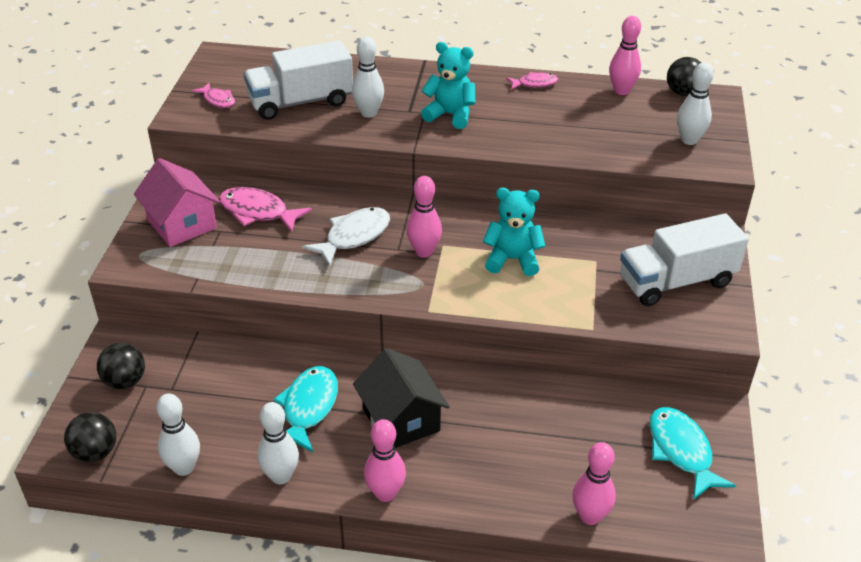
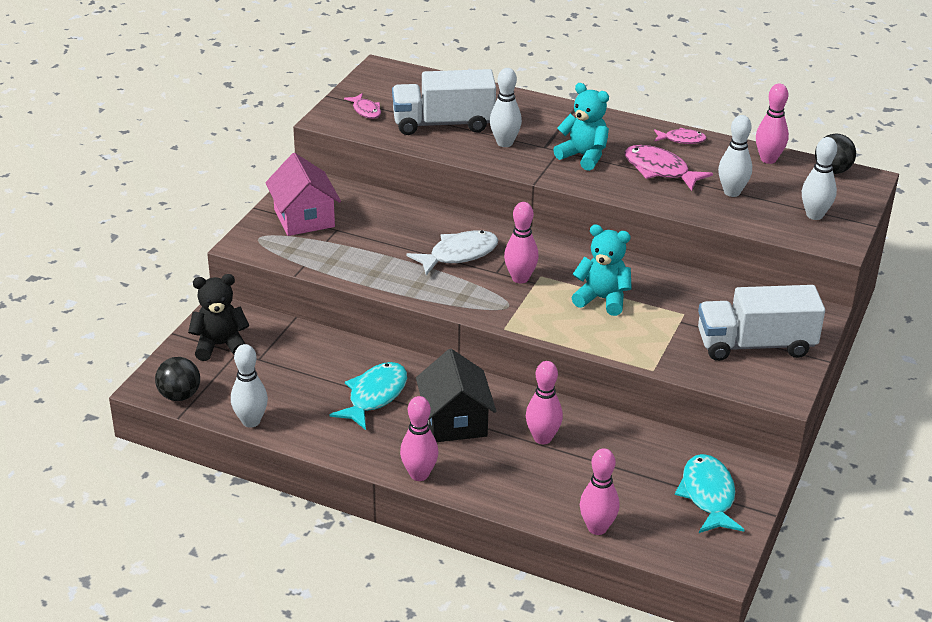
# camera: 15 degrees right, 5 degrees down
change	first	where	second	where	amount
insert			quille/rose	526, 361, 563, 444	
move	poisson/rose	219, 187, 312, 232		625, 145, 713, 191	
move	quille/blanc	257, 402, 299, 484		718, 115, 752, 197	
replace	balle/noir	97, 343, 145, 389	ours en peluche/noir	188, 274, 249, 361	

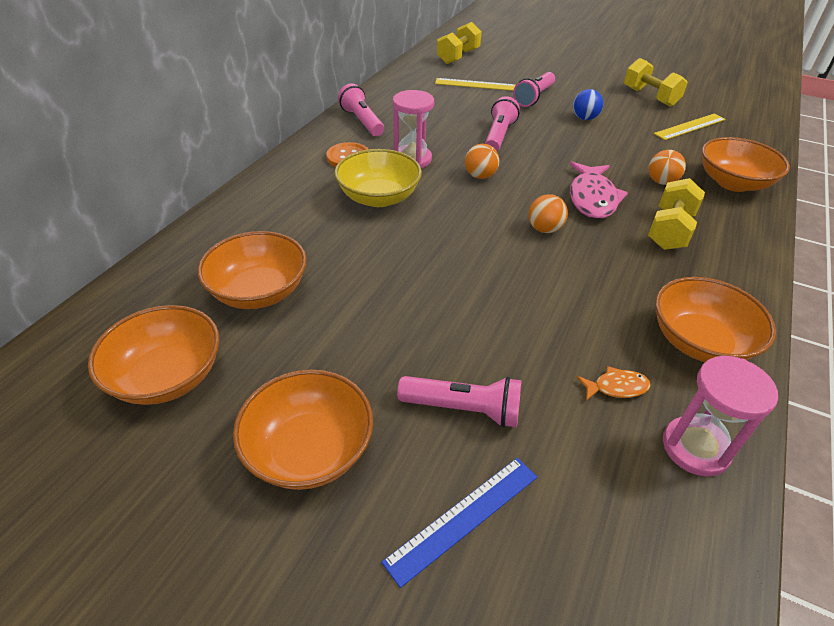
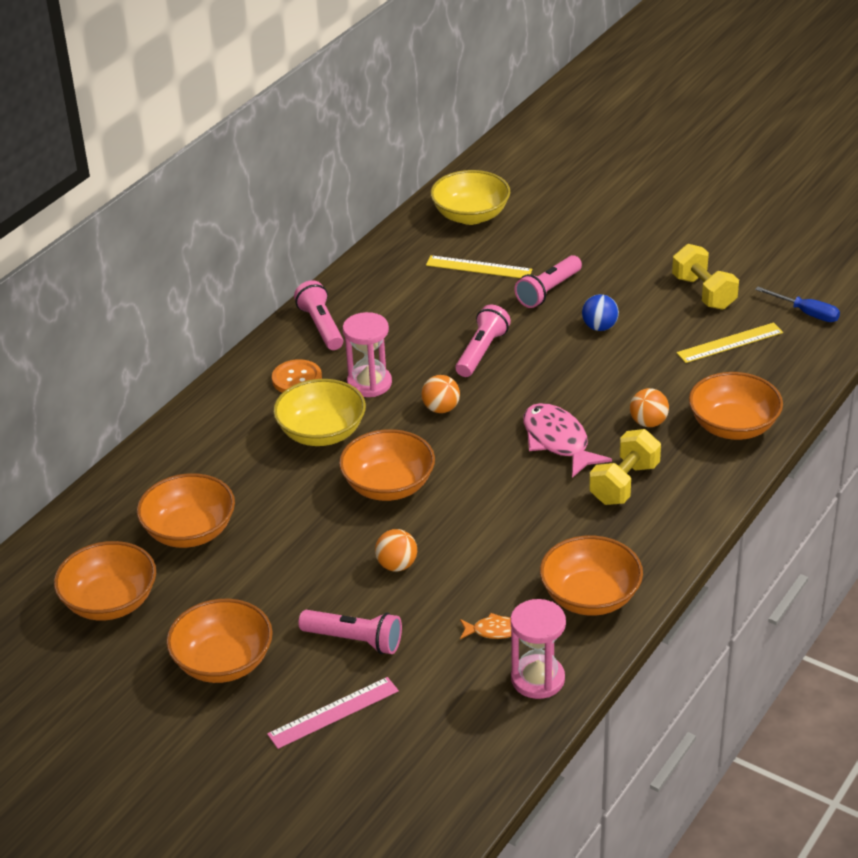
# camera: 10 degrees right, 5 degrees down
change	first	where	second	where	amount
insert			bol/orange	339, 429, 435, 501	
insert			tournevis/bleu	755, 287, 840, 322	
move	balle/orange	529, 194, 568, 233		375, 529, 417, 571	
replace	haltère/jaune	437, 22, 482, 64	bol/jaune	430, 170, 510, 225	
recolor	règle/bleu	381, 458, 537, 588	règle/rose	267, 677, 399, 749	
rotate	poisson/rose	570, 161, 628, 219		523, 403, 612, 478	135 degrees clockwise

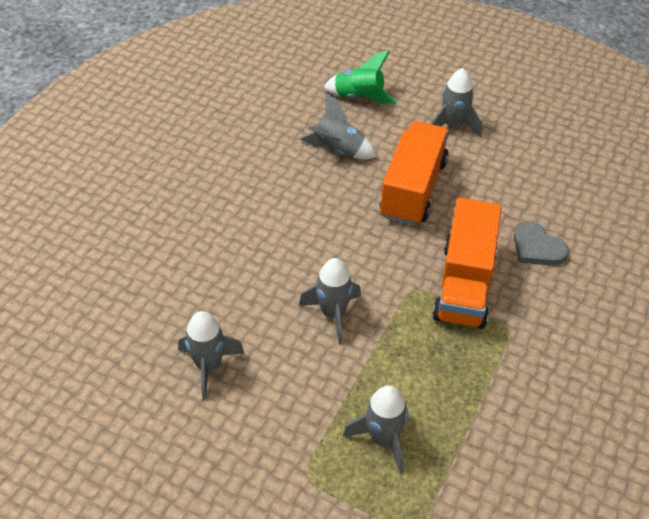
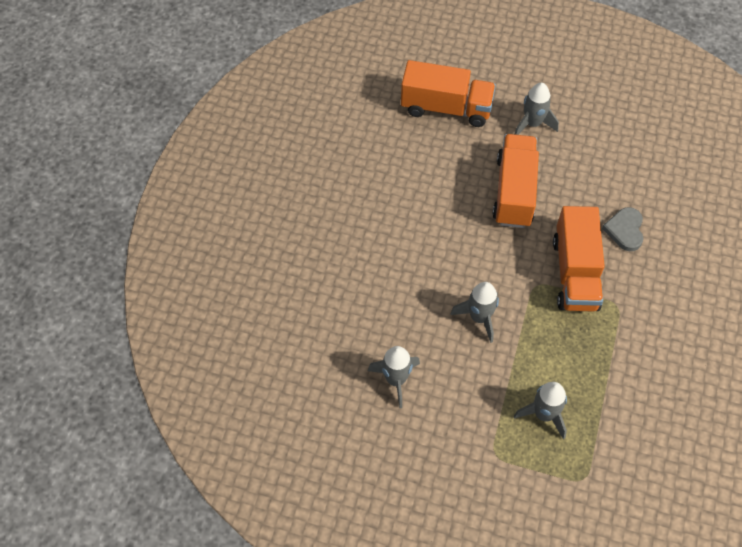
# camera: 10 degrees left, 10 degrees up
change	first	where	second	where	amount
delete	fusée/gris	300, 92, 377, 159			
replace	fusée/vert	323, 50, 397, 104	camion/orange	401, 60, 496, 127	
rotate	cœur/gris	514, 221, 569, 266		602, 207, 644, 251	60 degrees clockwise

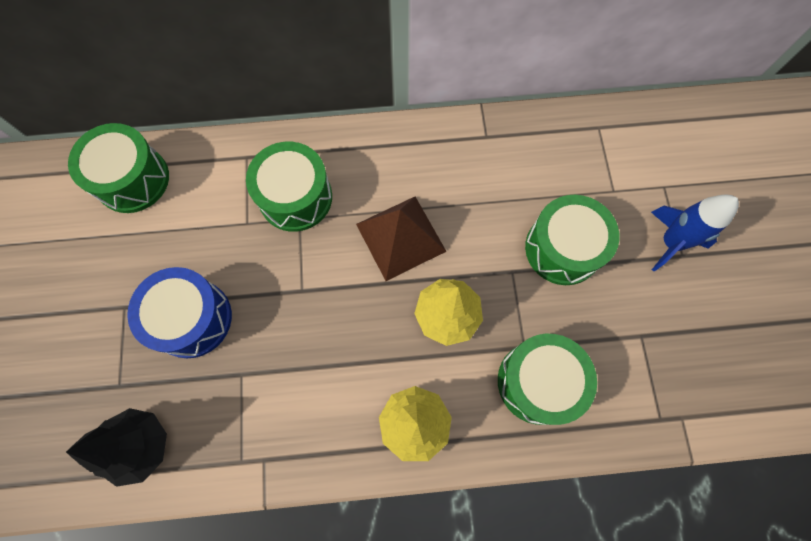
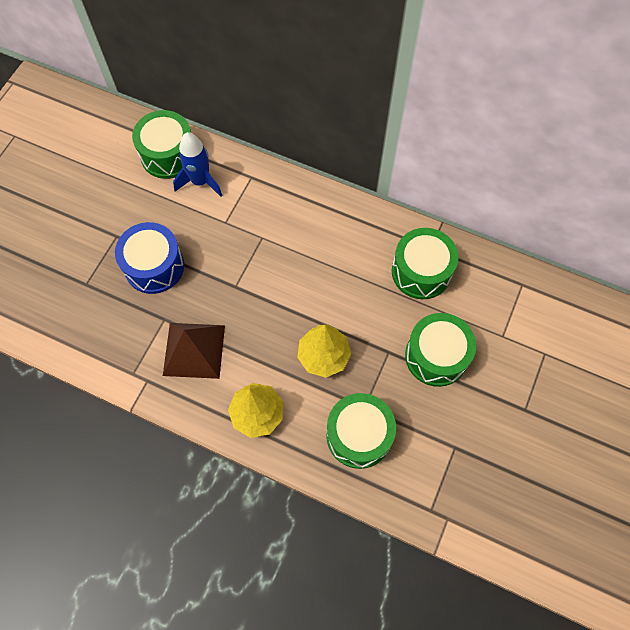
# camera: 30 degrees right, 5 degrees down
change	first	where	second	where	amount
delete	arbre/noir	66, 408, 167, 487			
move	tambour/vert	246, 142, 332, 232		392, 228, 458, 299	
move	pyramide/marron	356, 197, 447, 281		163, 323, 225, 379	
move	fusée/bleu	651, 195, 739, 272		173, 132, 222, 197	

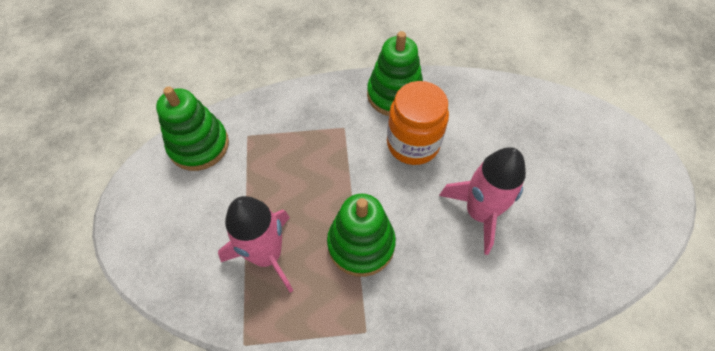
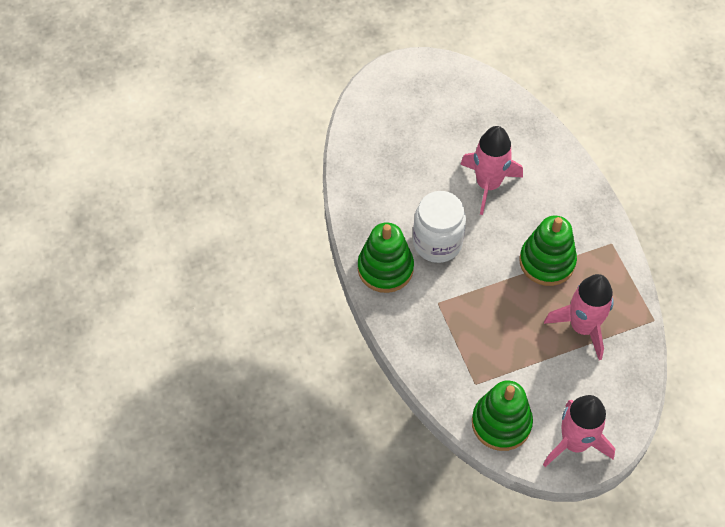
# camera: 105 degrees left, 0 degrees up
change	first	where	second	where	amount
insert			fusée/rose	543, 395, 615, 467	
recolor	bocal/orange	387, 81, 449, 165	bocal/blanc	413, 191, 466, 263	

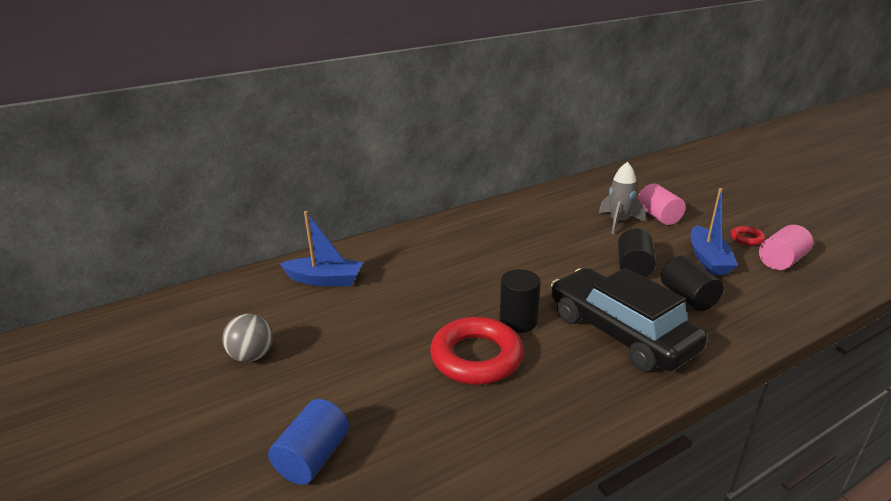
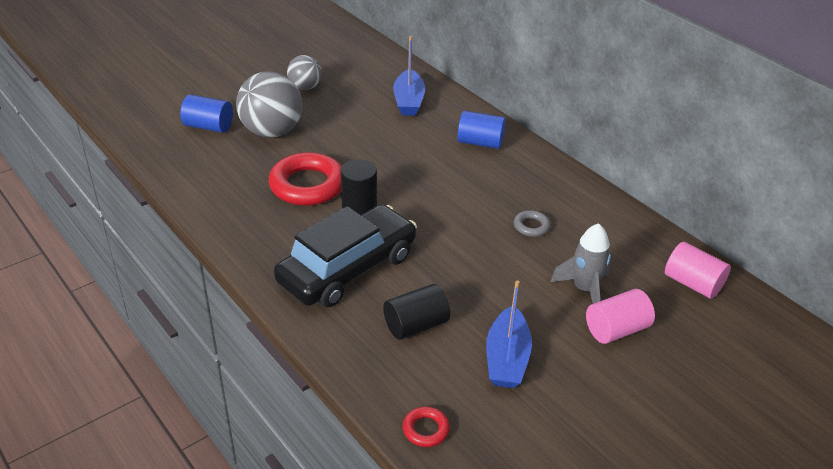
# camera: 80 degrees right, 10 degrees up
change	first	where	second	where	amount
delete	cylindre/noir	618, 228, 656, 277			
insert			balle/gris	236, 71, 302, 137	
insert			cylindre/bleu	457, 111, 506, 149	
insert			anneau/gris	514, 210, 551, 237	
move	anneau/rouge	730, 226, 765, 245		403, 406, 450, 447	
move	cylindre/rose	759, 225, 813, 270		665, 242, 731, 299	
rotate	bateau/bleu	690, 188, 738, 275		486, 281, 532, 388	75 degrees counterclockwise

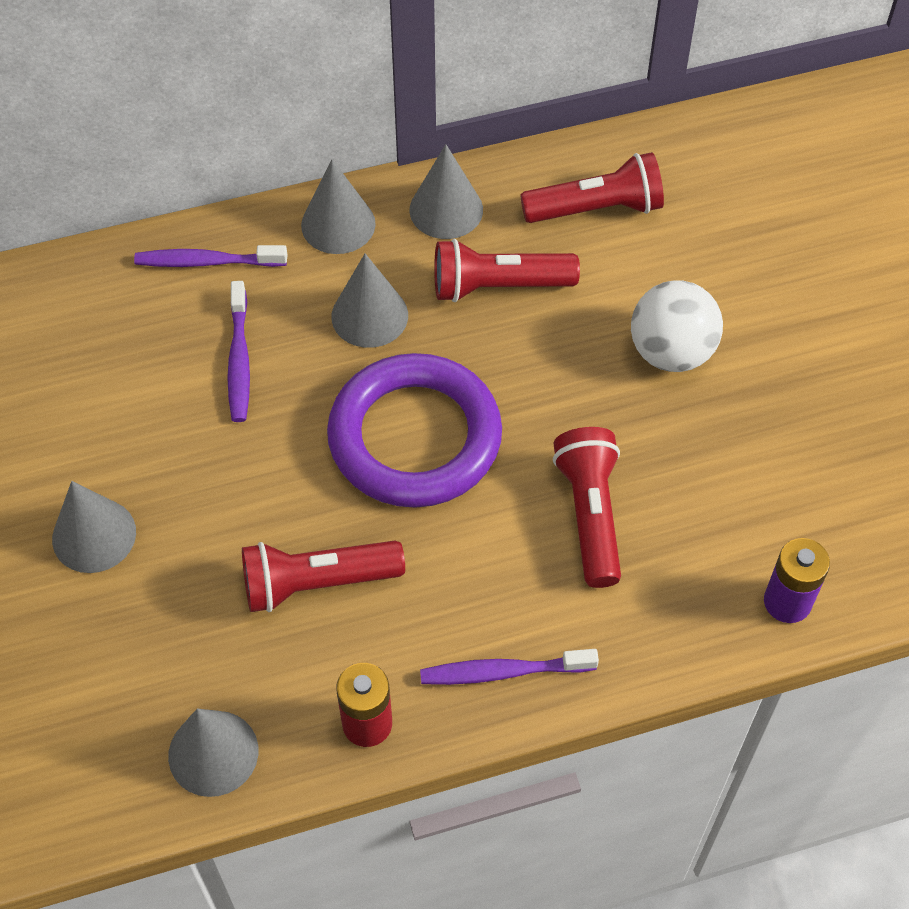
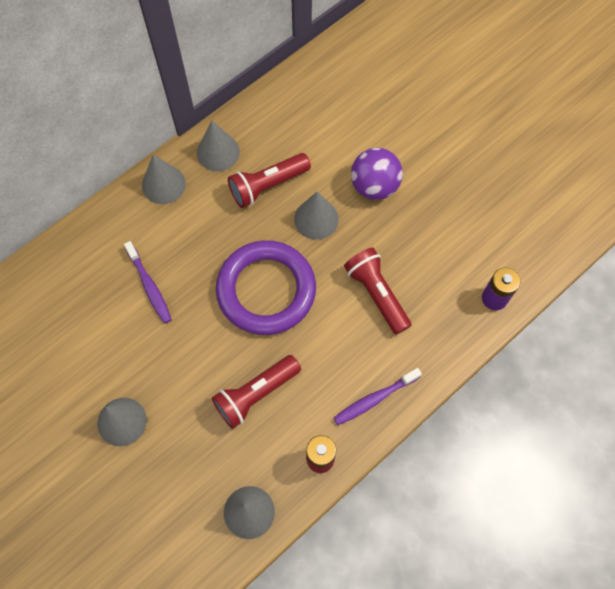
# camera: 25 degrees left, 10 degrees up
change	first	where	second	where	amount
delete	brosse à dents/violet	134, 245, 287, 267			
delete	lampe de poche/rouge	520, 152, 664, 223			
move	cône/gris	331, 253, 408, 348		294, 192, 339, 240	
recolor	balle/blanc	631, 280, 723, 372	balle/violet	351, 148, 403, 200	

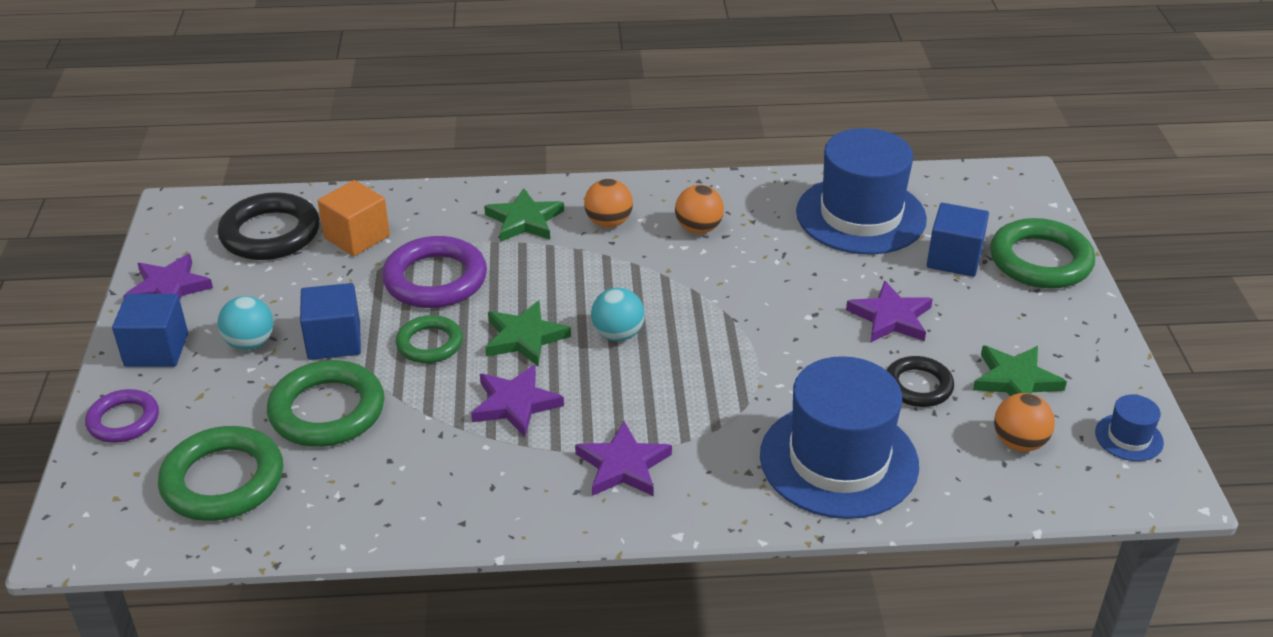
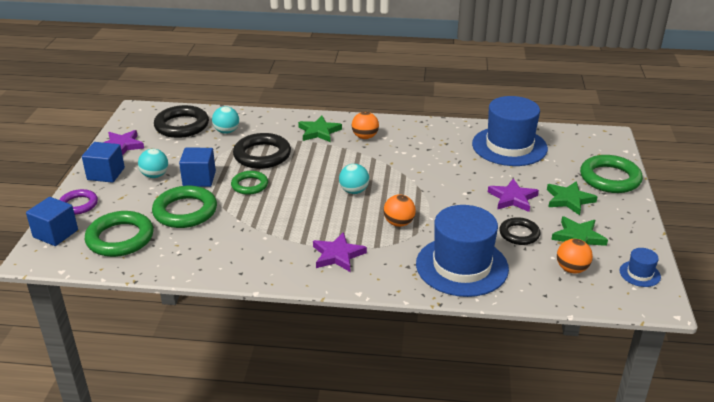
# camera: 10 degrees right, 5 degrees down
change	first	where	second	where	amount
delete	étoile/violet	471, 365, 564, 437			
move	étoile/vert	485, 301, 571, 367		547, 181, 598, 215	
move	balle/orange	675, 185, 724, 234		383, 194, 416, 227	
move	cube/bleu	927, 203, 989, 277		26, 197, 78, 246	
replace	cube/orange	318, 180, 390, 256	balle/turquoise	212, 106, 239, 134	
recolor	anneau/violet	382, 236, 487, 308	anneau/noir	233, 133, 291, 169	

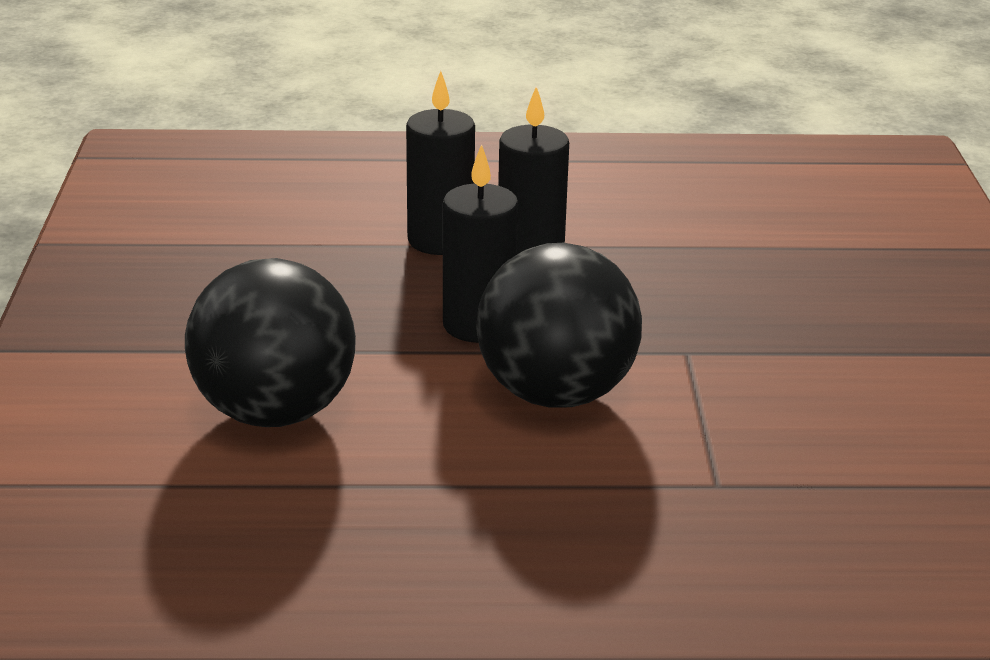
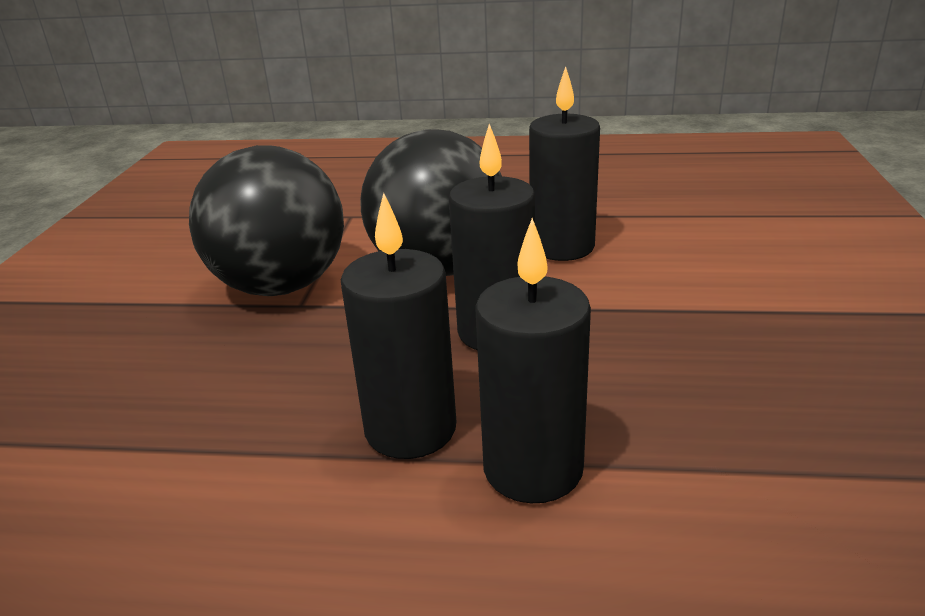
# camera: 170 degrees left, 0 degrees up
change	first	where	second	where	amount
insert			bougie/noir	529, 66, 600, 261	
move	balle/noir	185, 258, 356, 427		189, 145, 344, 296	

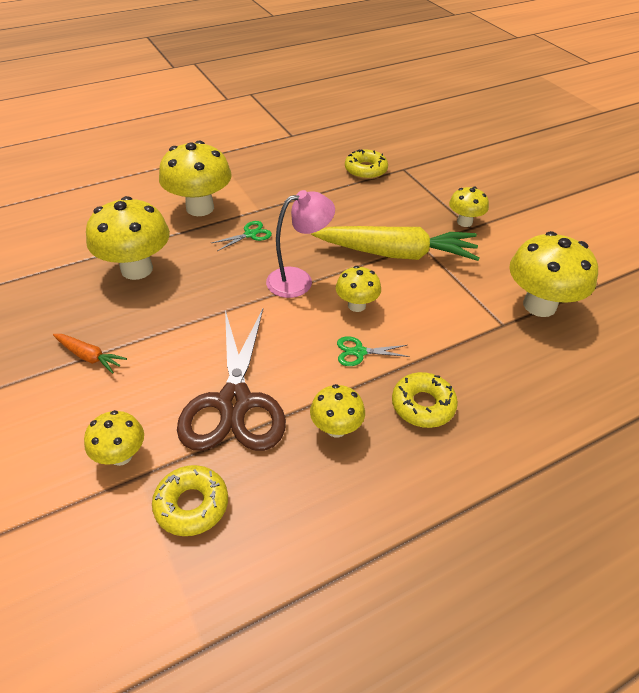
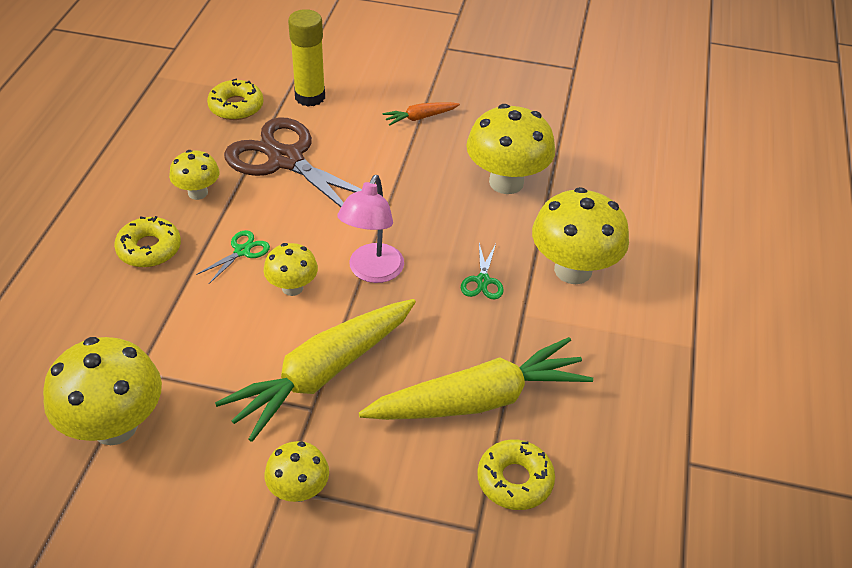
# camera: 130 degrees right, 0 degrees up
change	first	where	second	where	amount
insert			carotte/jaune	359, 337, 593, 420	
replace	champignon/jaune	84, 410, 144, 466	bâton de colle/jaune	288, 9, 325, 107	

